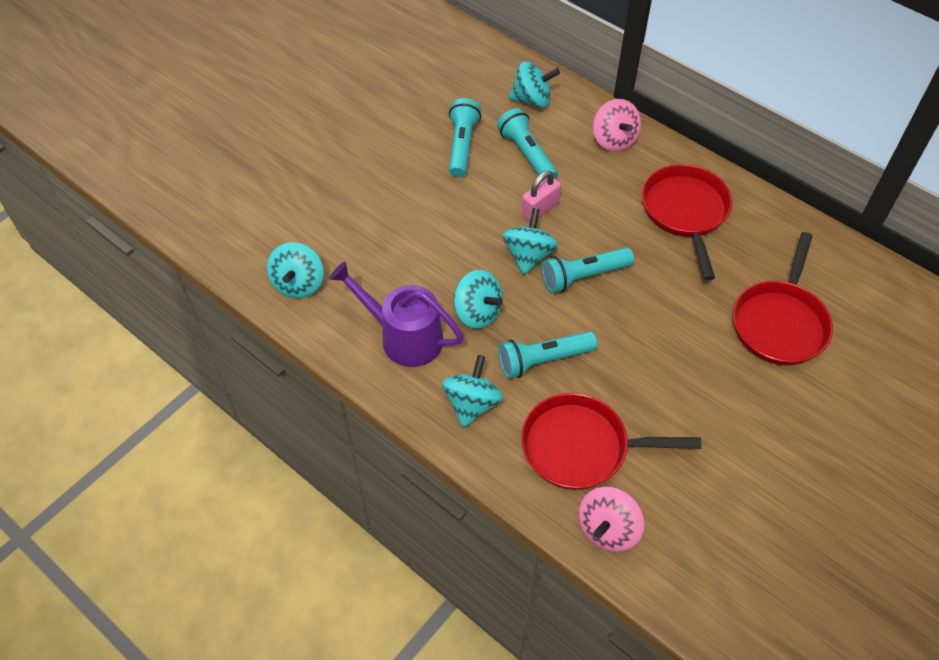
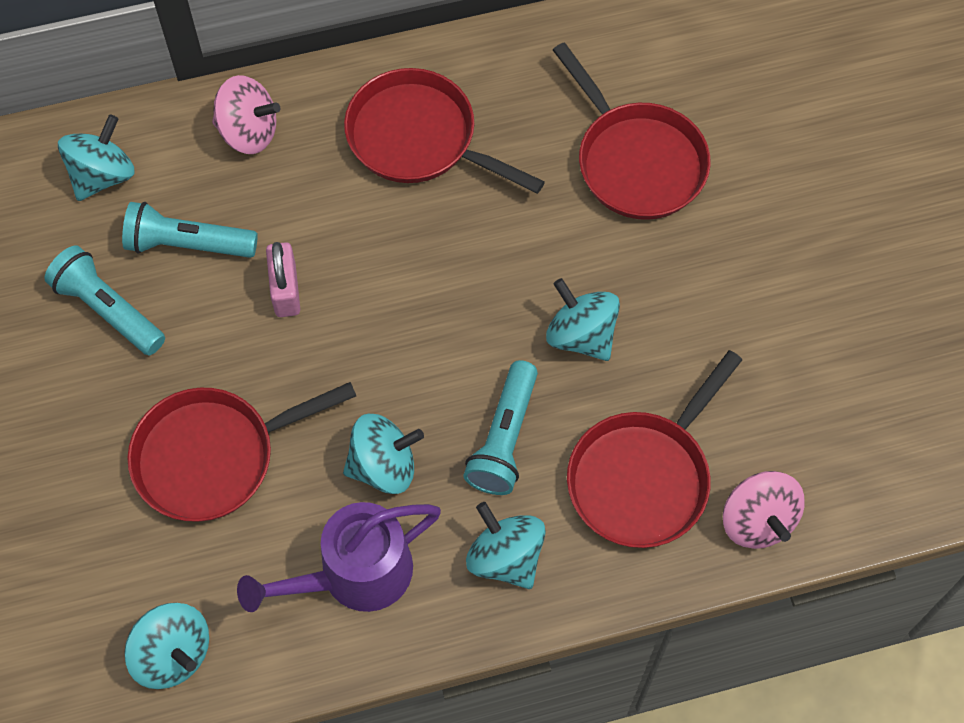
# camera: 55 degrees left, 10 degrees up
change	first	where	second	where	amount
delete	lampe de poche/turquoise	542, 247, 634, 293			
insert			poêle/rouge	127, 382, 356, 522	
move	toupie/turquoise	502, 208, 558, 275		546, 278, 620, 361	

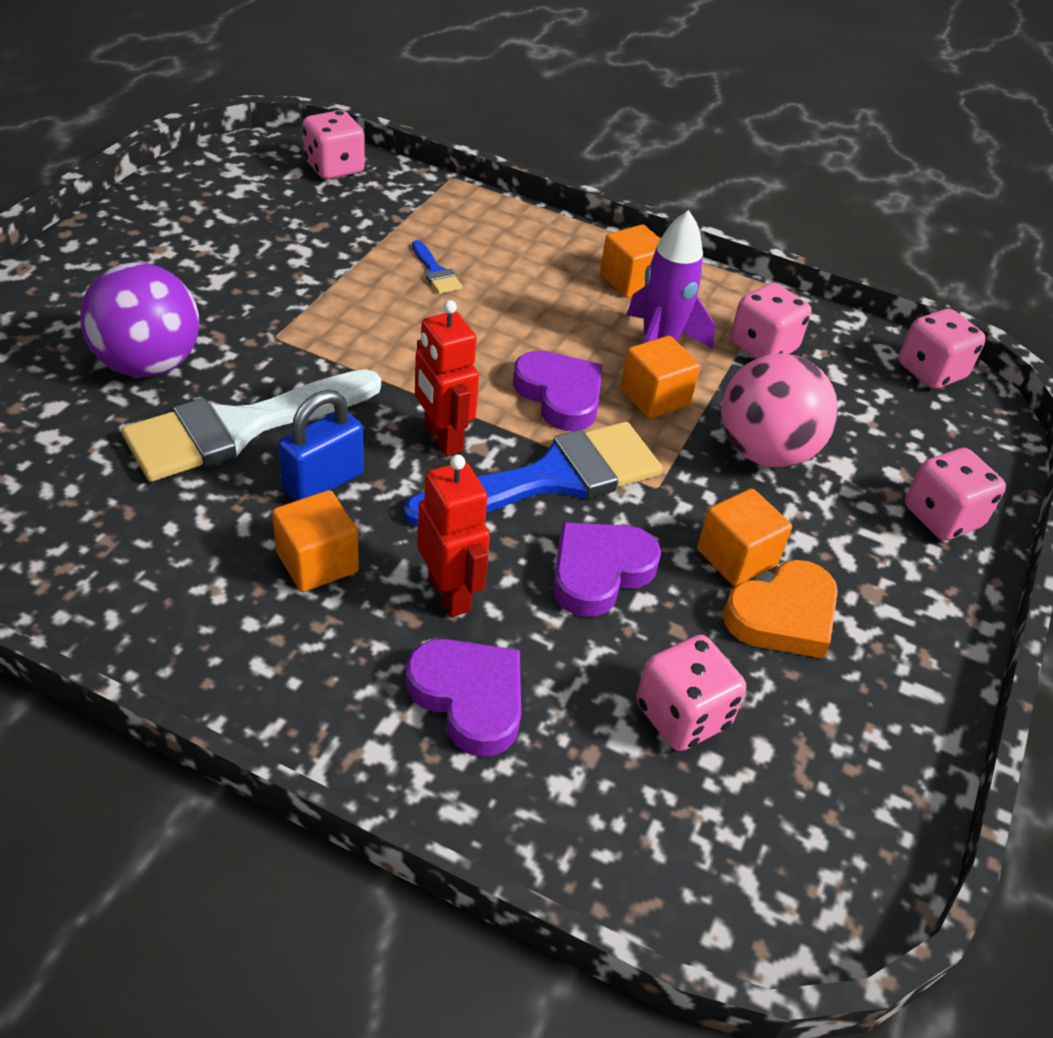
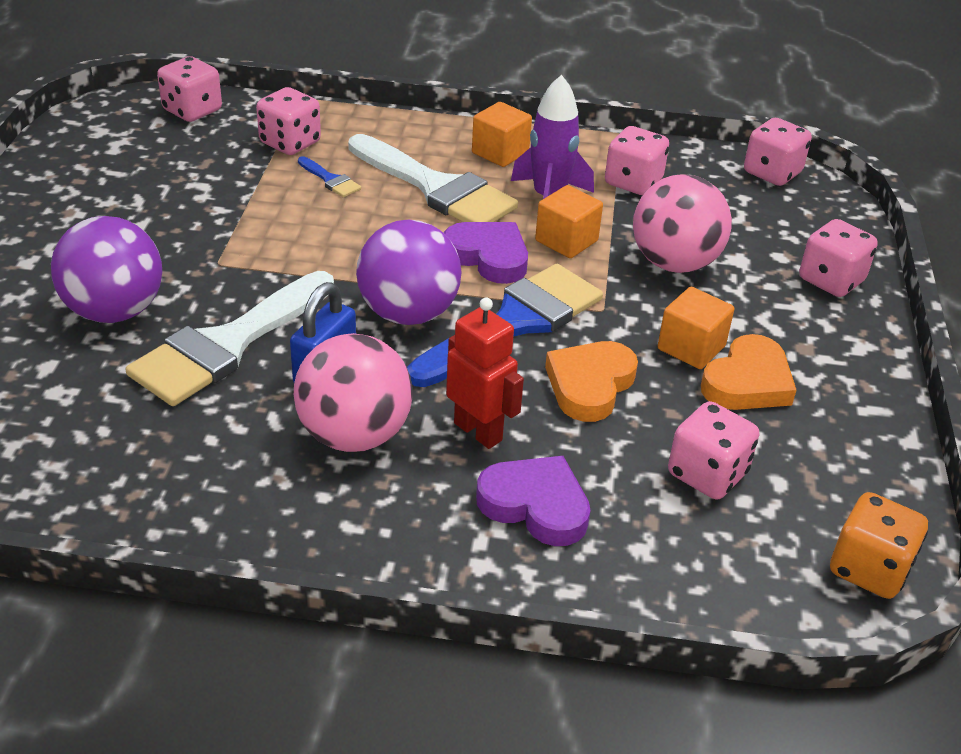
# camera: 15 degrees left, 5 degrees down
change	first	where	second	where	amount
insert			dé/rose	256, 87, 321, 155	
insert			pinceau/blanc	348, 134, 518, 222	
insert			dé/orange	830, 492, 928, 599	
replace	cube/orange	272, 490, 359, 592	balle/rose	294, 333, 413, 452	
replace	robot/rouge	415, 300, 479, 457	balle/violet	356, 219, 461, 325	
recolor	cœur/violet	553, 522, 661, 617	cœur/orange	545, 341, 638, 422	

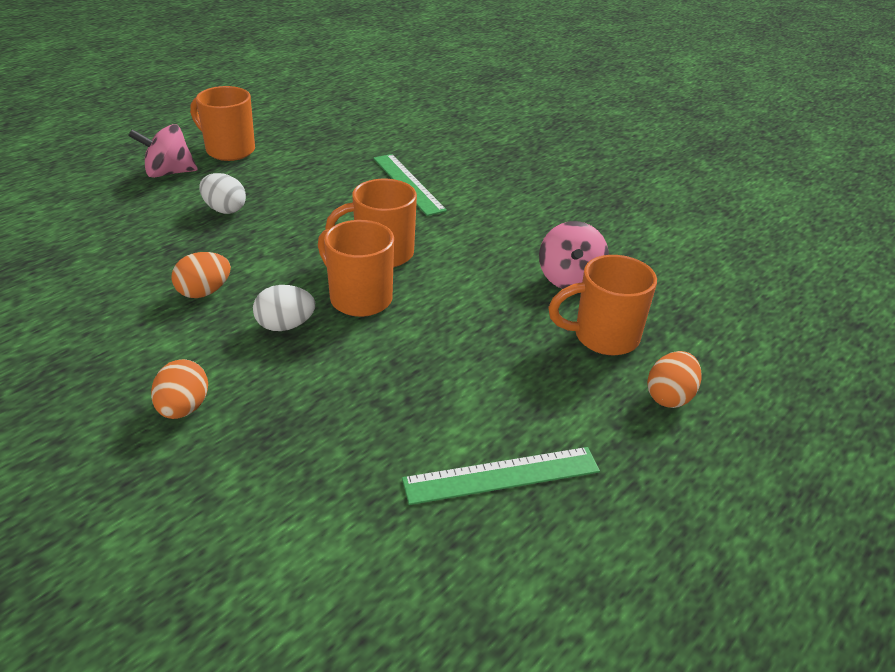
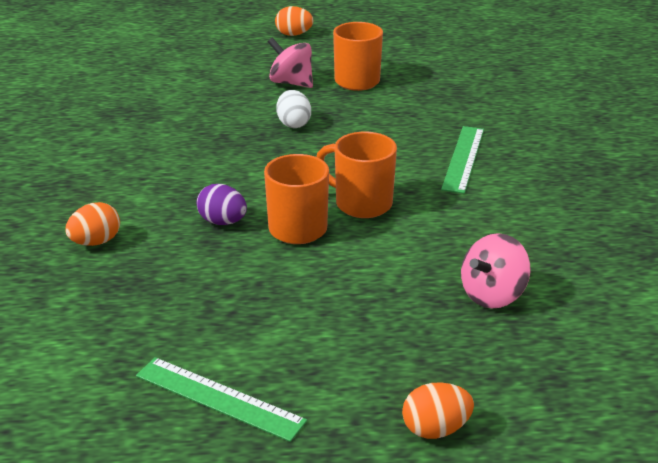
# camera: 45 degrees right, 5 degrees down
change	first	where	second	where	amount
delete	tasse/orange	548, 255, 657, 355			
move	œuf/orange	171, 252, 231, 298		275, 6, 313, 36	
recolor	œuf/blanc	253, 285, 315, 331	œuf/violet	197, 184, 247, 225	

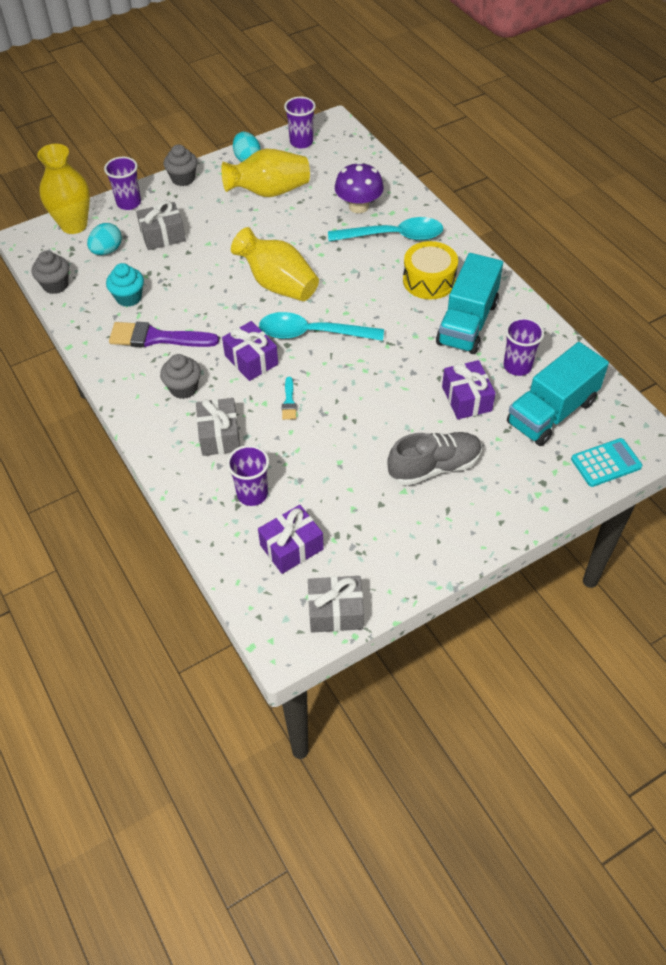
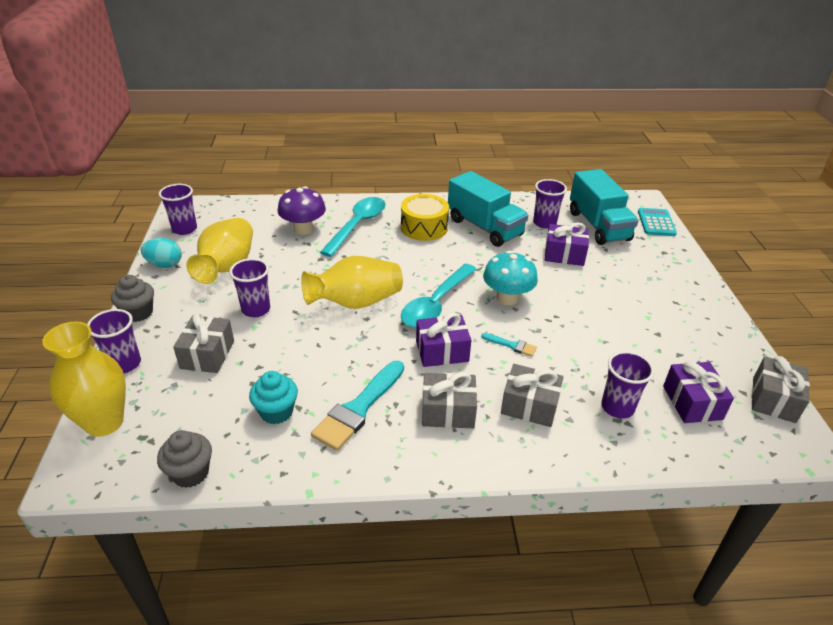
# camera: 65 degrees left, 15 degrees down
change	first	where	second	where	amount
delete	œuf/turquoise	87, 223, 122, 255			
delete	chaussure/gris	387, 432, 482, 486			
insert			gobelet/violet	229, 258, 270, 317	
insert			champignon/turquoise	483, 251, 538, 305	
replace	muffin/gris	160, 354, 201, 399	cadeau/gris	422, 372, 477, 428	
recolor	pinceau/violet	109, 322, 219, 347	pinceau/turquoise	311, 361, 404, 451	

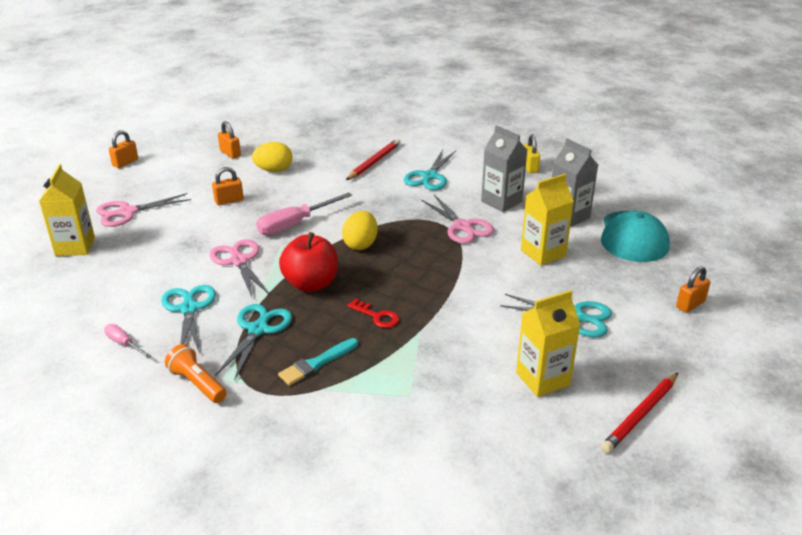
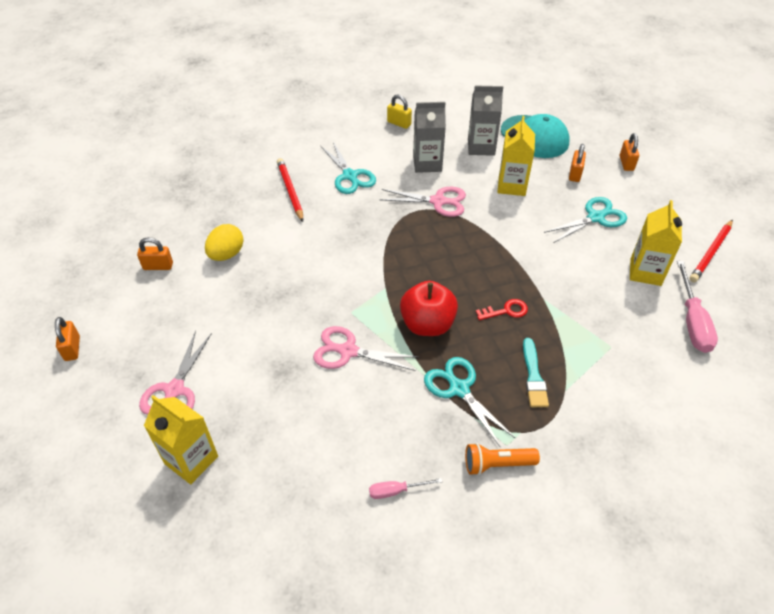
# camera: 50 degrees left, 15 degrees up
change	first	where	second	where	amount
delete	ciseaux/turquoise	161, 285, 216, 353			
delete	œuf/jaune	342, 211, 378, 250			
move	cadenas/orange	212, 167, 244, 205		569, 144, 586, 182	
move	tournevis/rose	256, 192, 352, 235		677, 261, 718, 353	
rotate	crayon/rouge	601, 373, 678, 453		690, 220, 733, 282	45 degrees clockwise

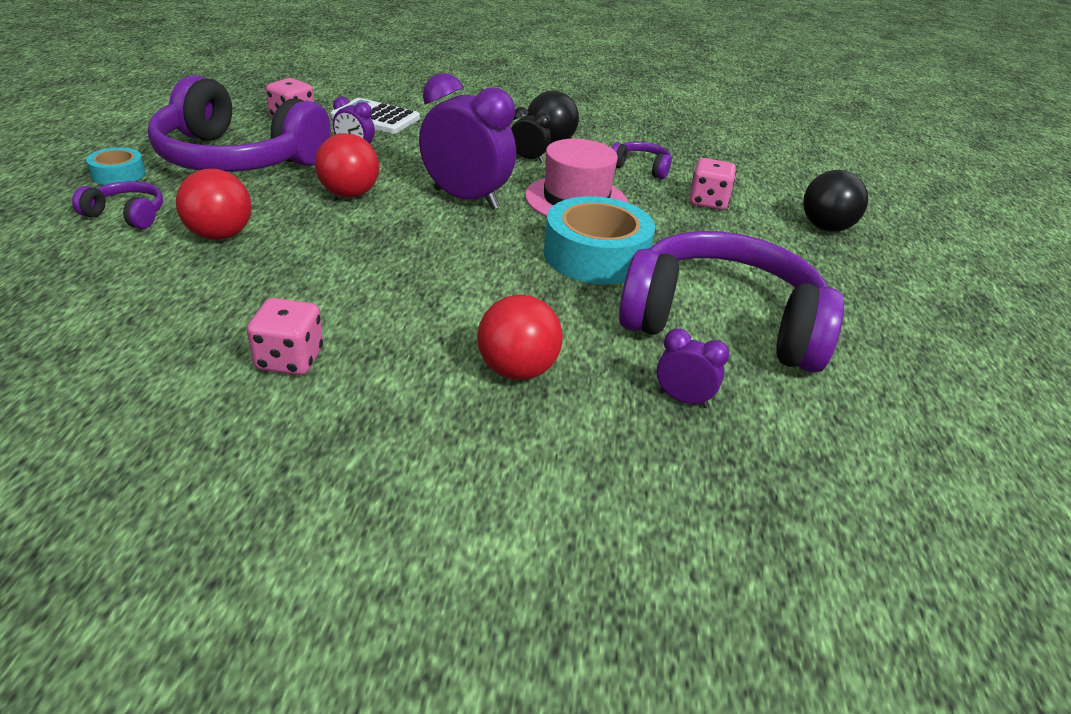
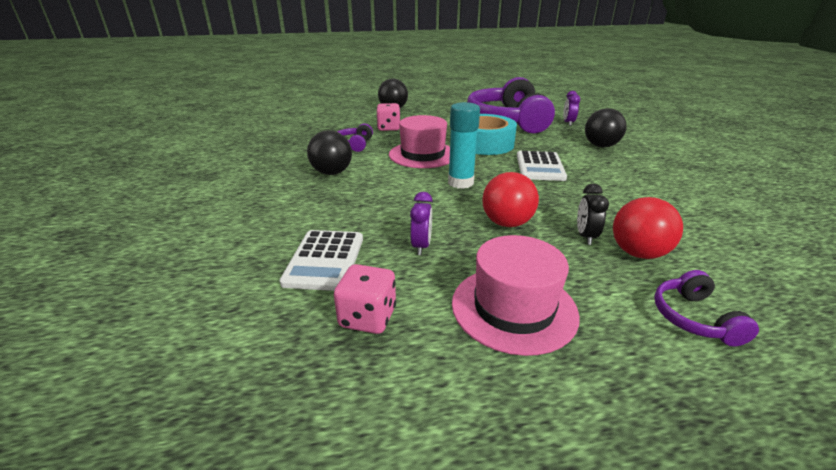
# camera: 105 degrees left, 5 degrees down
change	first	where	second	where	amount
delete	ruban adhésif/turquoise	86, 147, 145, 185			
delete	dé/rose	247, 298, 323, 375			
insert			calculatrice/blanc	517, 151, 567, 181	
move	réveil/noir	511, 107, 551, 163		577, 184, 609, 245	
replace	casque audio/violet	148, 75, 331, 172	chapeau/rose	452, 235, 580, 356	
replace	réveil/violet	419, 73, 516, 210	bâton de colle/turquoise	448, 102, 480, 189	
recolor	balle/rouge	477, 295, 563, 380	balle/noir	585, 108, 626, 147	

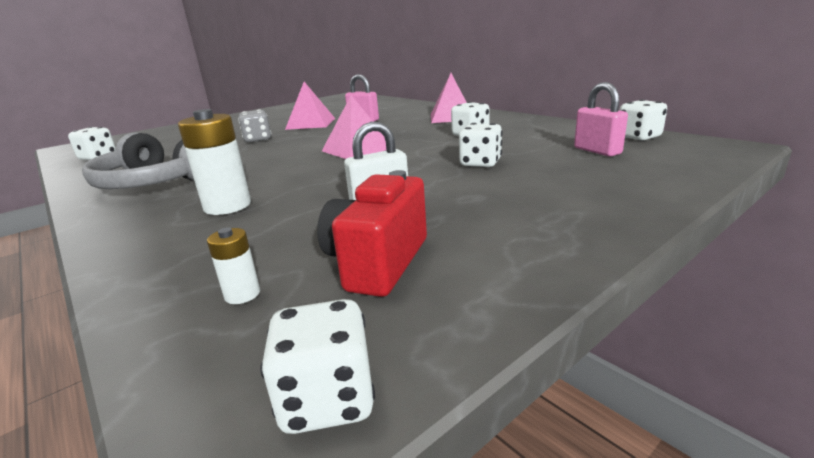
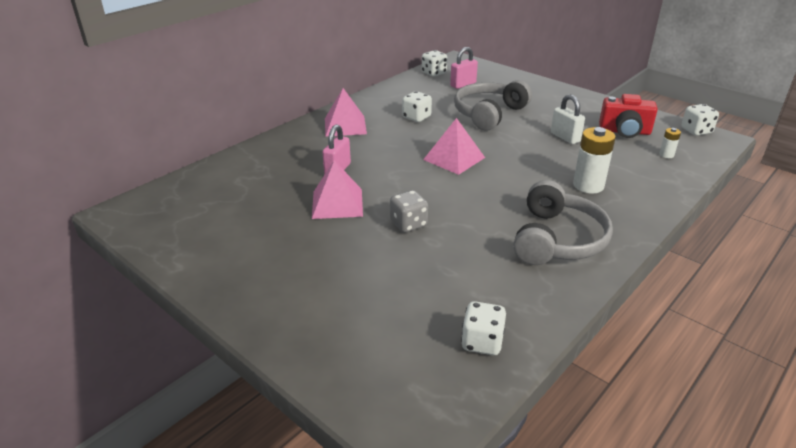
# camera: 100 degrees left, 10 degrees up
change	first	where	second	where	amount
replace	dé/blanc	459, 123, 503, 167	casque audio/gris	454, 80, 532, 131	

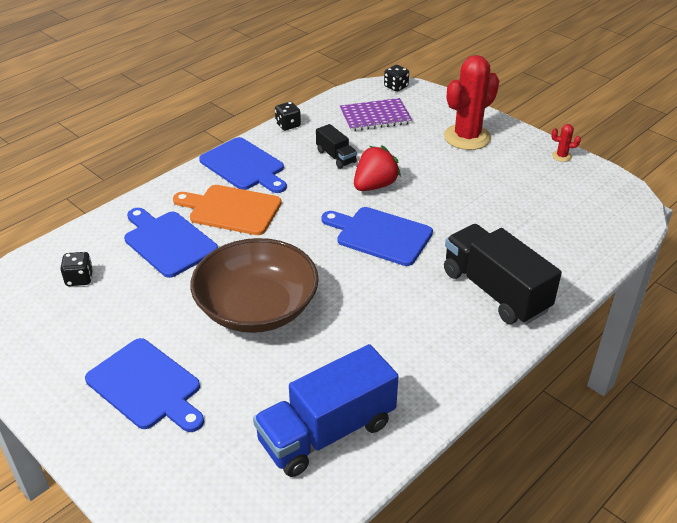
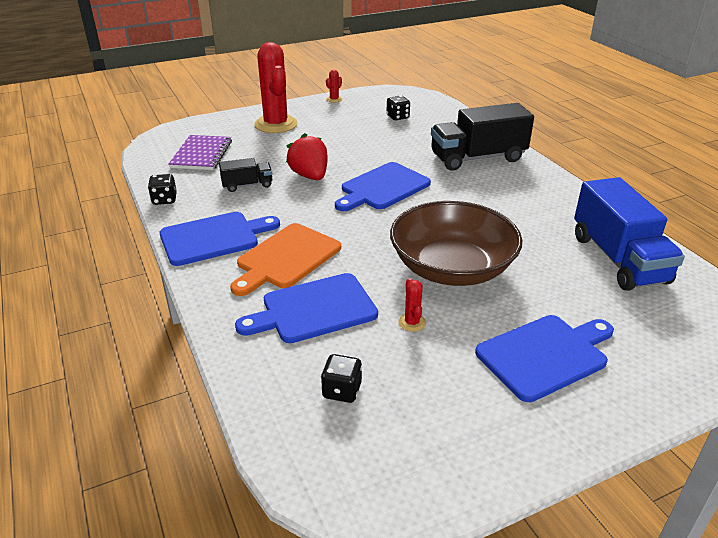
# camera: 70 degrees left, 5 degrees down
change	first	where	second	where	amount
insert			cactus/rouge	398, 278, 426, 332	
move	dé/noir	384, 65, 409, 92		387, 96, 410, 120	

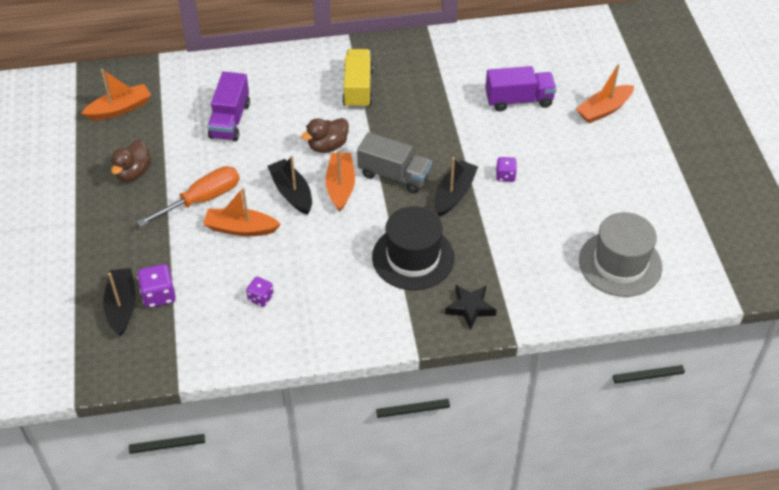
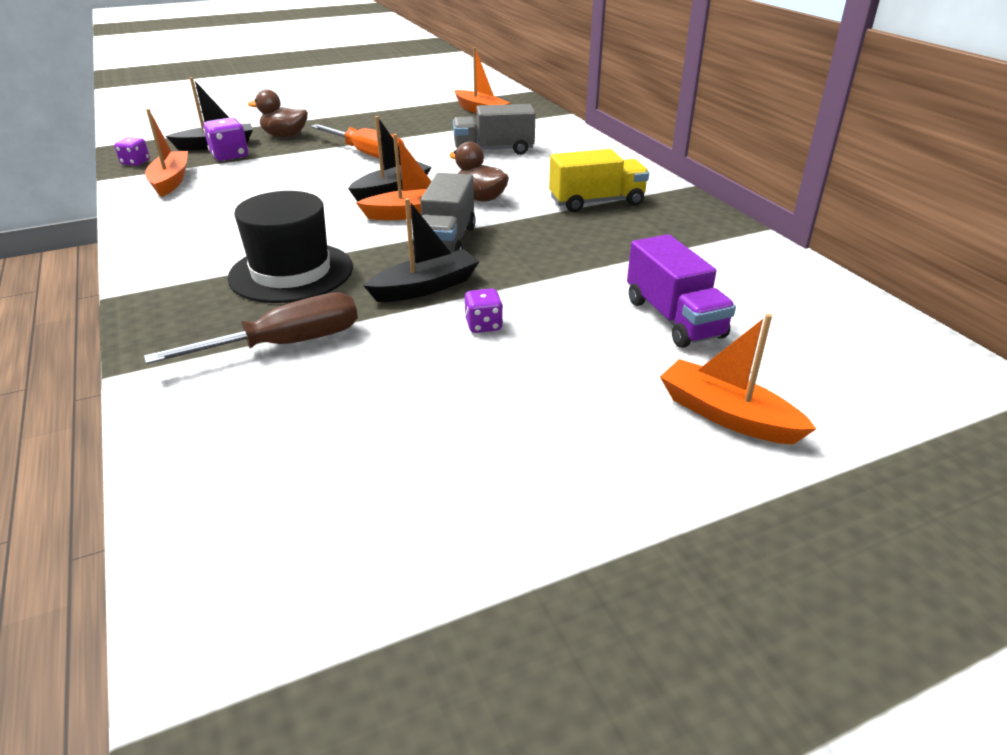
# camera: 75 degrees right, 15 degrees down
change	first	where	second	where	amount
delete	étoile/noir	445, 285, 496, 330			
delete	chapeau/gris	579, 212, 662, 297			
insert			tournevis/marron	144, 292, 358, 364	
move	canard/marron	111, 140, 152, 182		248, 89, 308, 137	
move	bateau/orange	203, 188, 281, 236		145, 109, 188, 197	
move	dé/violet	246, 277, 274, 307		114, 137, 150, 166	
recolor	camion/violet	207, 71, 250, 141	camion/gris	453, 104, 535, 155	
rotate	bateau/noir	434, 157, 478, 217		364, 198, 480, 302	45 degrees counterclockwise

